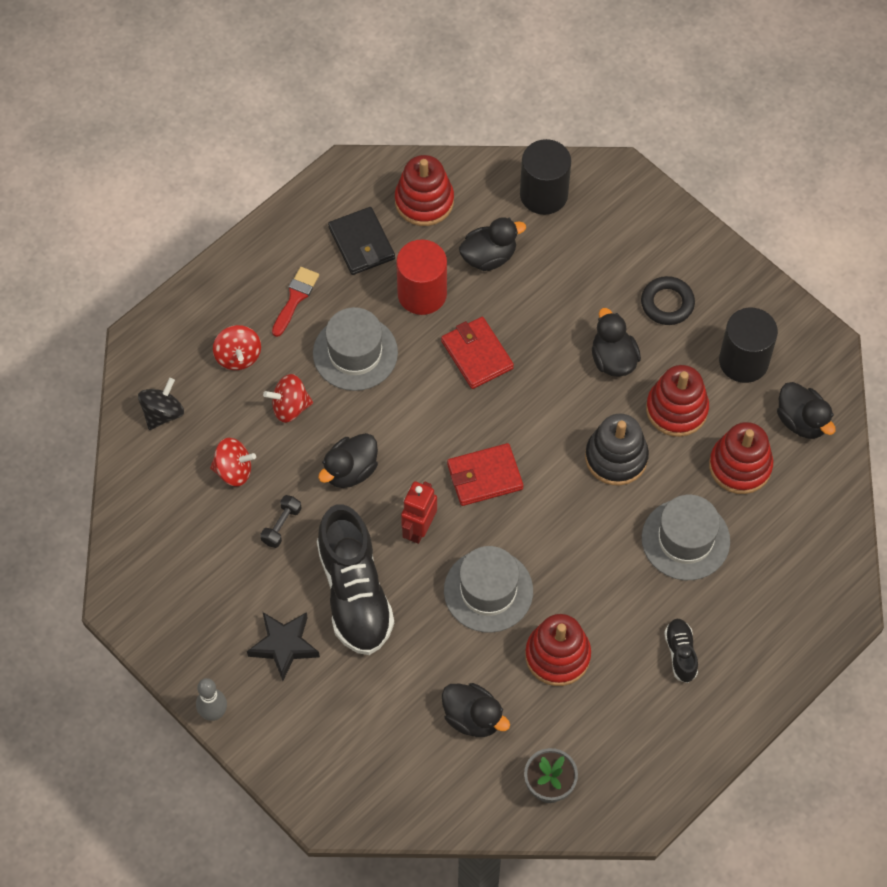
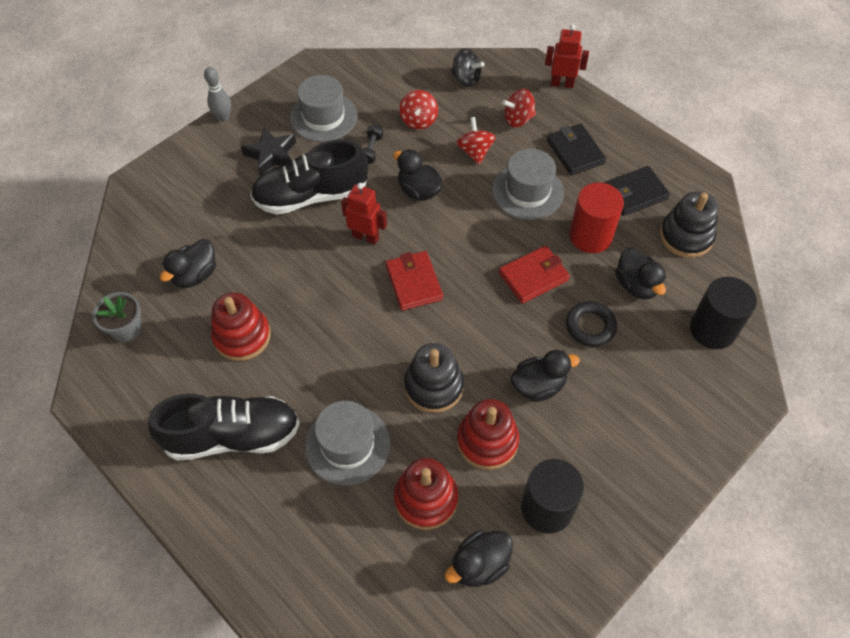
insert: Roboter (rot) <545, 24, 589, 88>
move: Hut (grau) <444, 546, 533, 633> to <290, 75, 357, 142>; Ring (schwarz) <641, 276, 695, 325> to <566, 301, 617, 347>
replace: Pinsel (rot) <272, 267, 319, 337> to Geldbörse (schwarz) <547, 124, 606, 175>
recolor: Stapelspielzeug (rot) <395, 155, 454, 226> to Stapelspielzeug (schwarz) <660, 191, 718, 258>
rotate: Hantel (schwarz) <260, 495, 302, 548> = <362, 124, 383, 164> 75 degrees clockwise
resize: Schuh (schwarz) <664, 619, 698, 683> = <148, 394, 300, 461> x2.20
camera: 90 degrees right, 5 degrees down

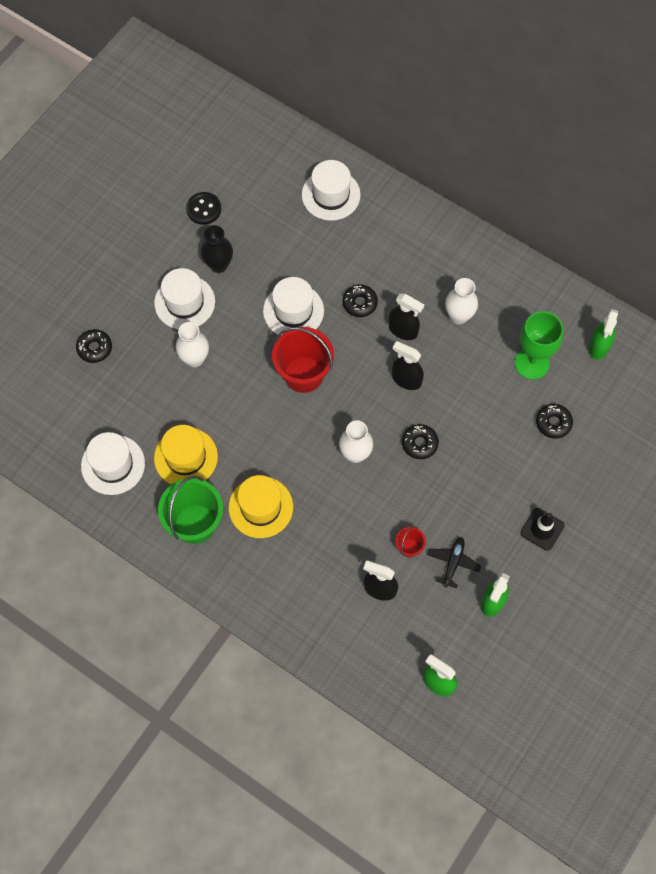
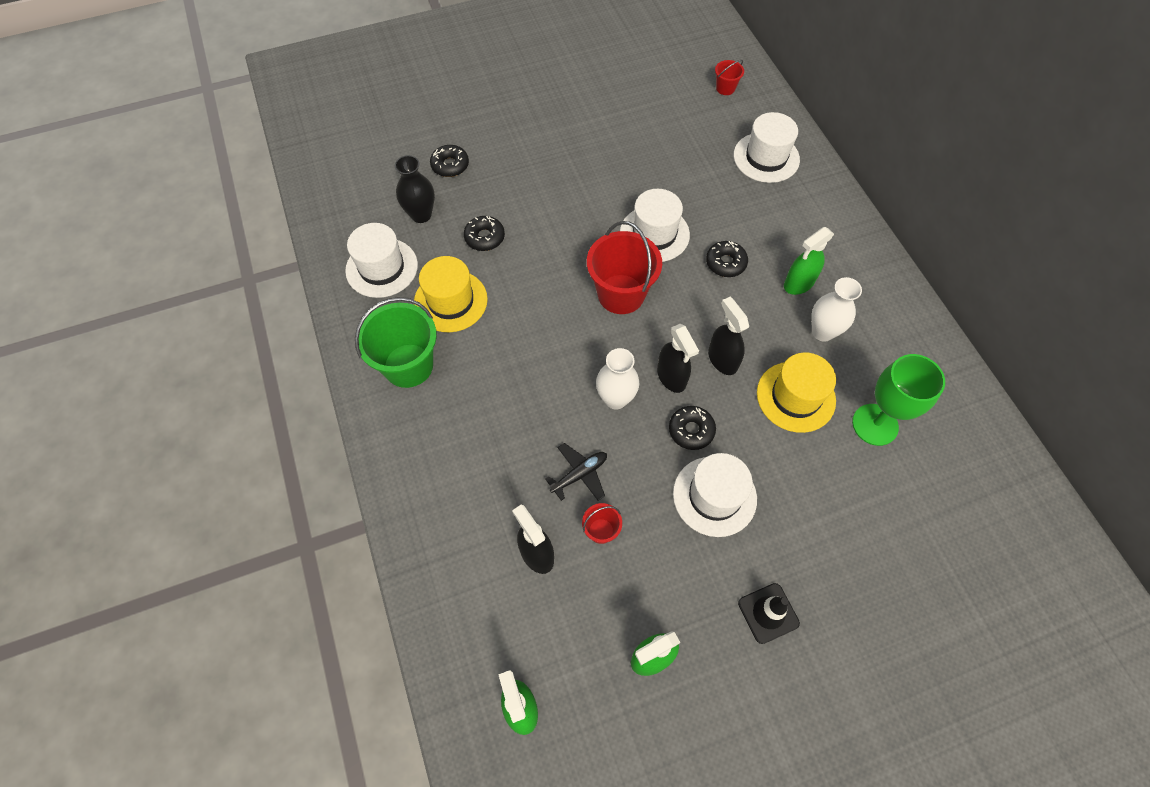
delete: Vase (weiß) <176, 322, 209, 367>; Knopf (schwarz) <186, 192, 221, 225>
insert: Eimer (rot) <715, 60, 744, 95>
move: Hut (weiß) <154, 268, 215, 329> to <673, 453, 757, 537>; Vase (schwarz) <201, 225, 233, 273> to <395, 155, 435, 223>; Hut (gelb) <229, 475, 293, 538> to <757, 352, 836, 433>; Sprühflasche (schwarz) <389, 294, 424, 340> to <657, 324, 699, 393>; Flugzeug (schwarz) <427, 537, 481, 588> to <545, 443, 607, 501>; Donut (schwarz) <536, 404, 573, 439> to <464, 216, 505, 251>; Sprühflasche (grün) <589, 309, 618, 360> to <784, 227, 834, 295>
camera: 35 degrees right, 5 degrees down

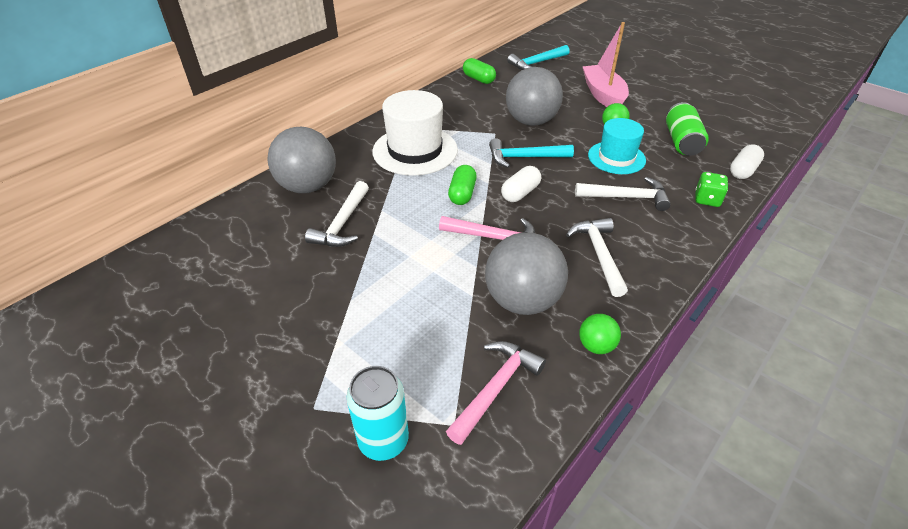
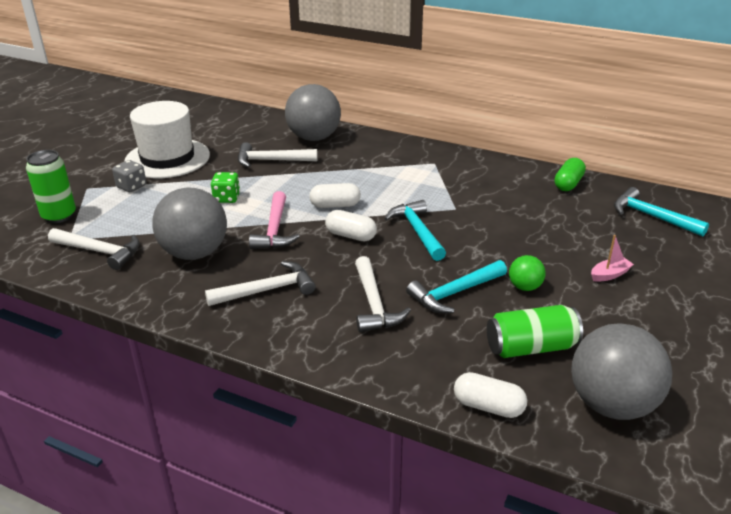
delete: Ball (grün) <579, 314, 621, 354>
insert: Spielwürfel (grau) <112, 160, 146, 192>
move: Hut (weiß) <373, 90, 458, 176> to <124, 101, 210, 178>; Ball (grau) <506, 67, 563, 126> to <571, 323, 672, 420>; Spielwürfel (grün) <695, 172, 728, 207> to <211, 172, 240, 203>
replace: Hut (türkis) <588, 118, 646, 174> to Hammer (türkis) <406, 260, 507, 313>
recolor: Dose (türkis) <347, 366, 409, 461> to Dose (grün) <26, 150, 76, 223>; Hammer (rosa) <446, 341, 546, 445> to Hammer (weiß) <48, 228, 140, 270>; Kapsel (grün) <448, 165, 477, 205> to Kapsel (weiß) <309, 183, 361, 208>
resize: Boot (rosa) <582, 22, 629, 107> = <591, 235, 634, 282> x0.45
camera: 75 degrees right, 10 degrees down

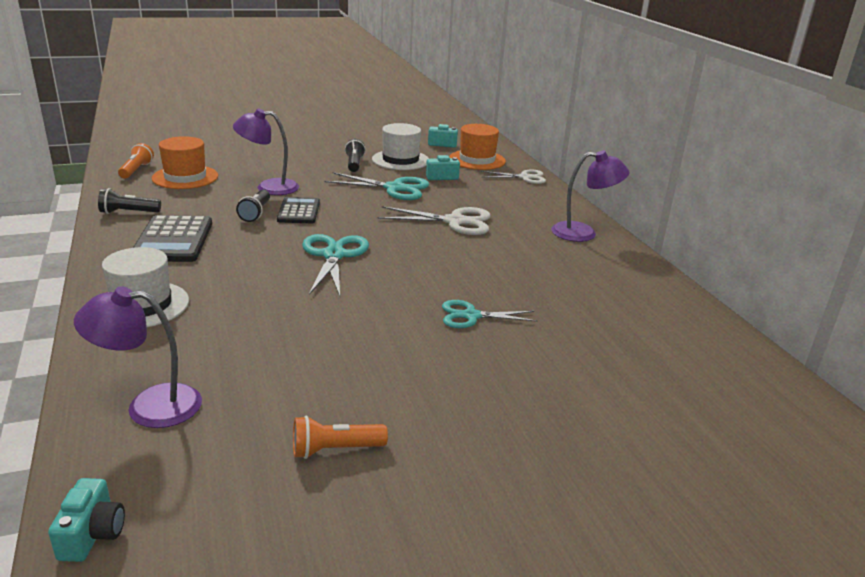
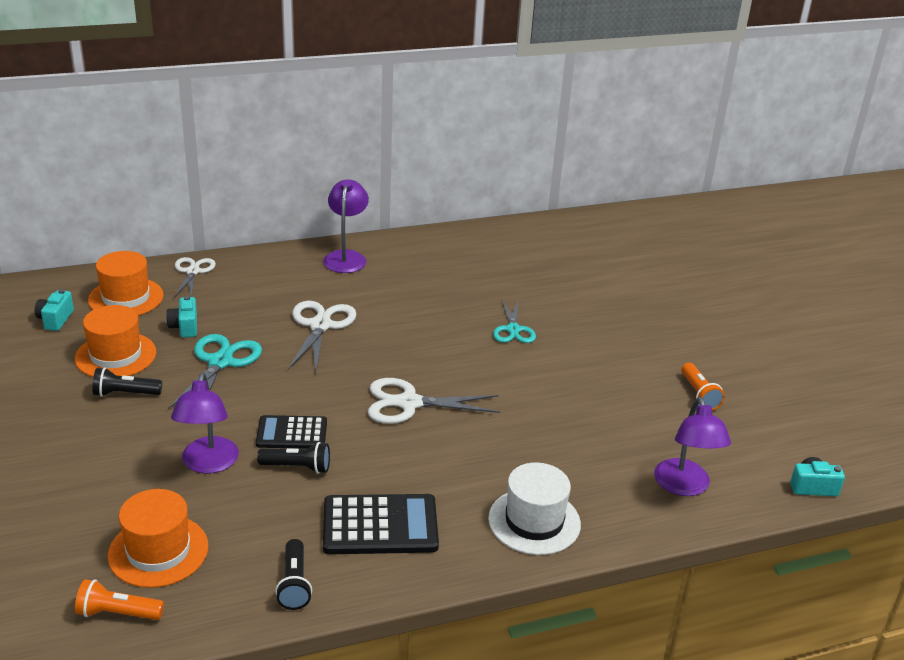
recolor: Schere (türkis) <302, 234, 369, 296> to Schere (weiß) <368, 378, 500, 424>; Hut (weiß) <372, 123, 429, 170> to Hut (orange) <75, 305, 156, 377>
camera: 90 degrees left, 5 degrees up

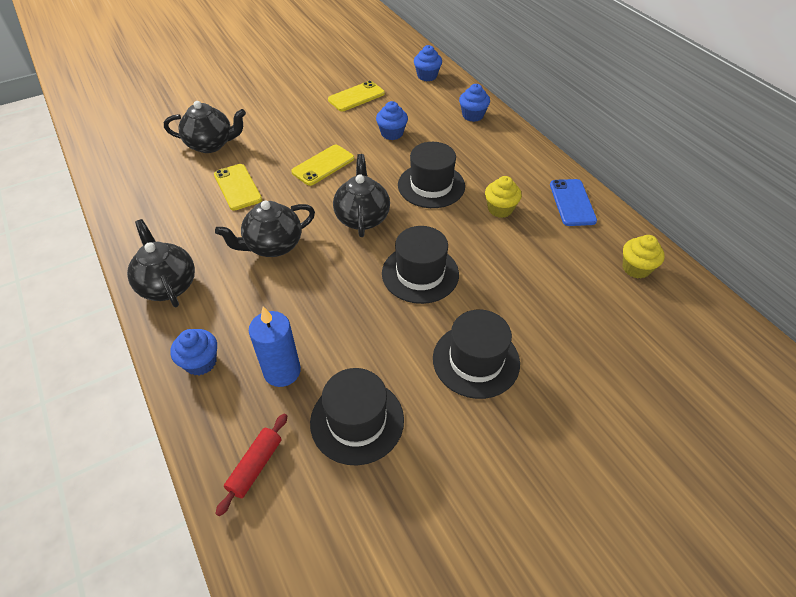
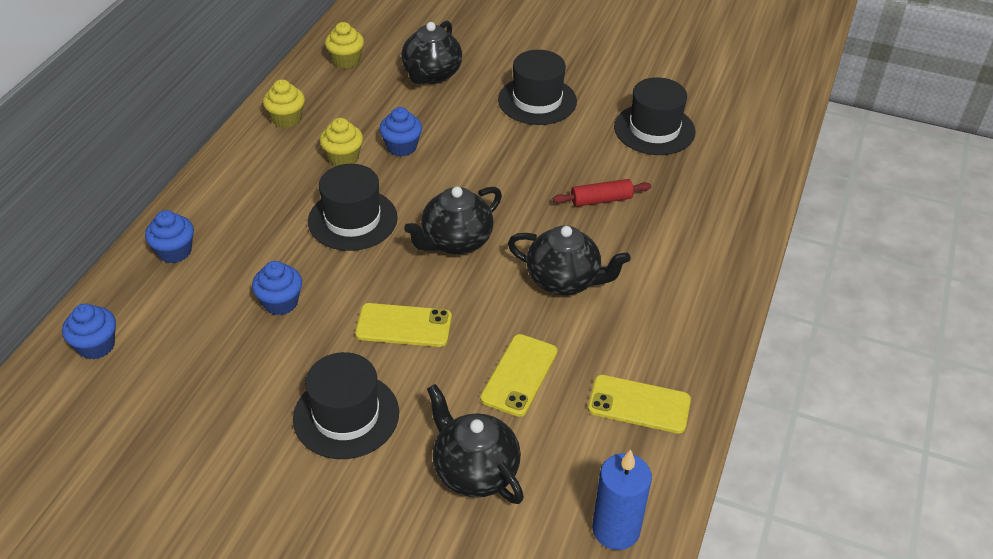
move: Teekanne (schwarz) <127, 219, 195, 307> to <401, 21, 462, 84>; Muffin (blau) <170, 329, 217, 375> to <379, 107, 422, 156>; Nudelholz (rot) <215, 413, 287, 516> to <553, 179, 651, 207>; Kerze (blau) <249, 306, 301, 387> to <592, 450, 652, 550>; Handy (gelb) <328, 81, 385, 111> to <588, 375, 691, 434>; Hut (schwarz) <382, 226, 459, 304> to <293, 352, 399, 459>
replace: Handy (blau) <550, 179, 597, 226> to Muffin (gelb) <263, 79, 305, 128>
camera: 130 degrees left, 5 degrees down

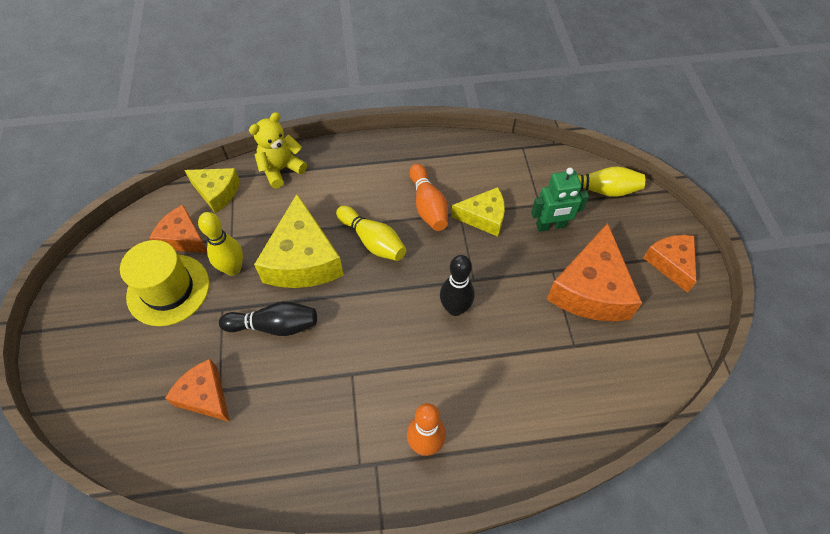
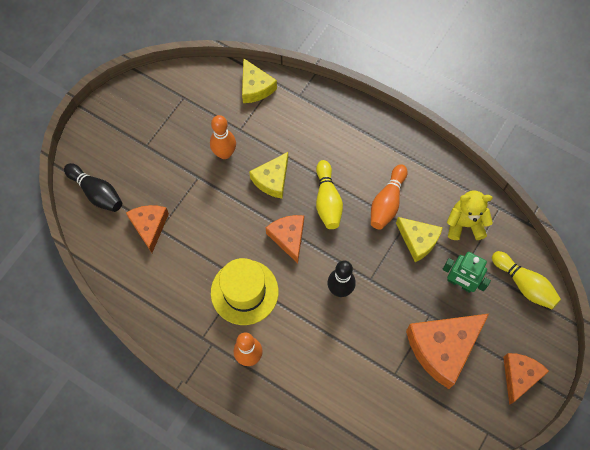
move: Hut (gelb) <120, 240, 209, 326> to <211, 258, 279, 325>; Käse (orange) <150, 205, 207, 253> to <266, 215, 304, 263>; Bowlingkegel (schwarz) <219, 301, 317, 336> to <64, 163, 122, 212>; Teddybär (gelb) <249, 112, 307, 189> to <447, 190, 493, 240>
recolor: Bowlingkegel (gelb) <198, 212, 243, 276> to Bowlingkegel (orange) <210, 115, 236, 159>
resize: Käse (gelb) <254, 194, 344, 288> = <249, 152, 288, 199> x0.60
camera: 40 degrees right, 10 degrees up

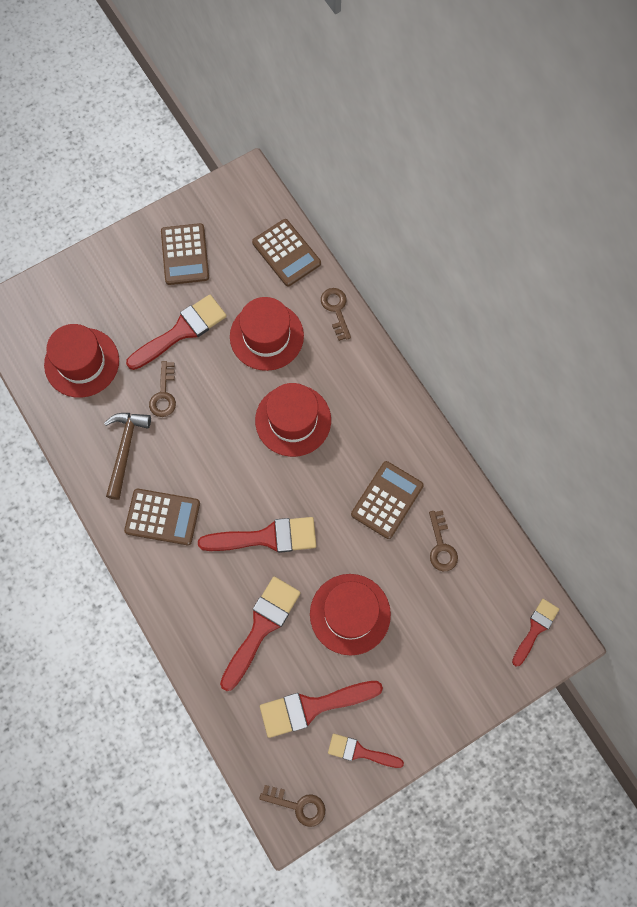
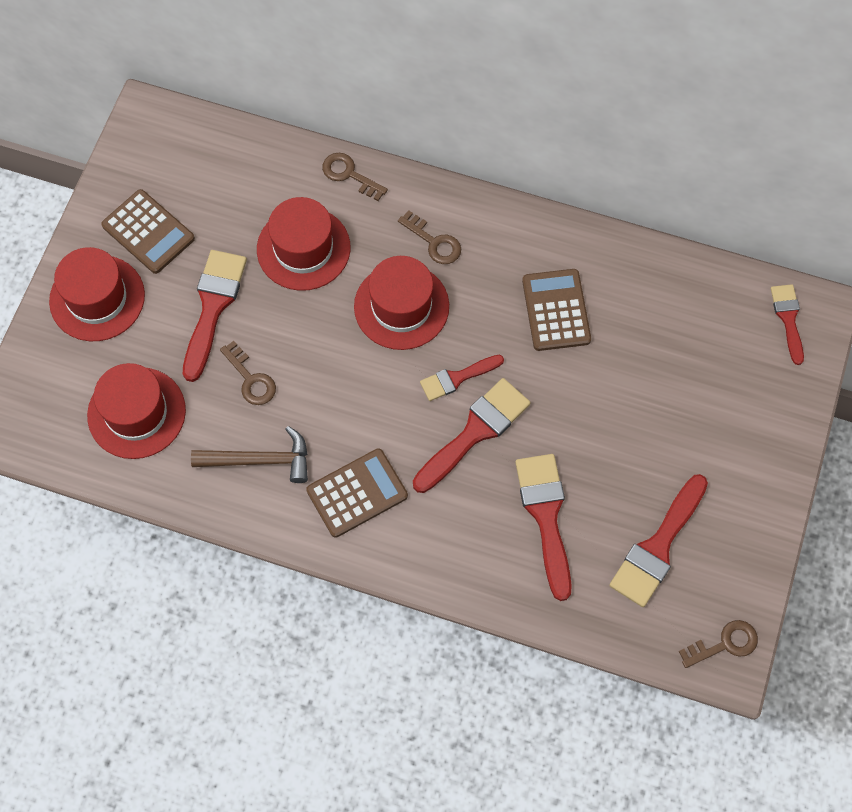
delete: Taschenrechner (braun) <252, 219, 321, 286>
move: Hut (rot) <310, 574, 391, 655> to <49, 247, 145, 341>; Pinsel (rot) <328, 734, 404, 768> to <420, 355, 504, 401>; Schlüssel (braun) <429, 510, 458, 571> to <398, 210, 461, 264>
rotate: Hammer (braun) <104, 413, 151, 500> = <191, 426, 308, 483> 120 degrees clockwise
camera: 40 degrees left, 5 degrees down

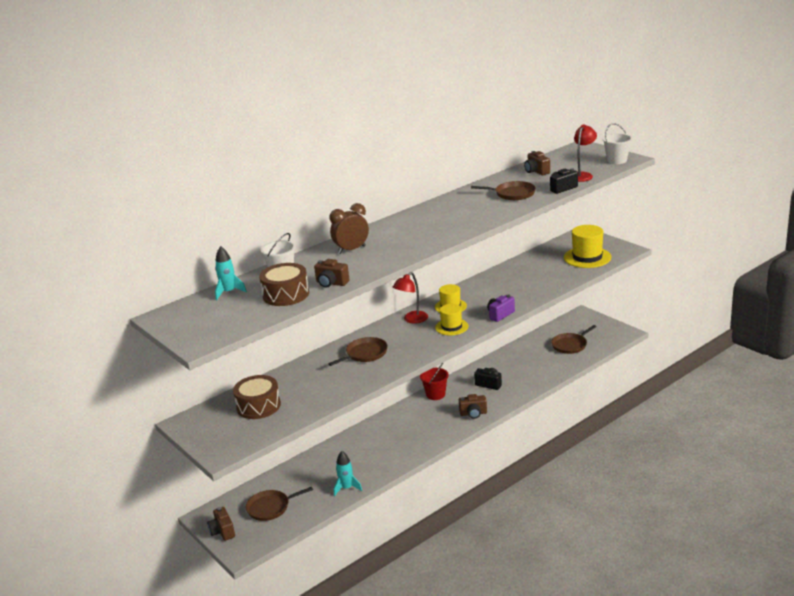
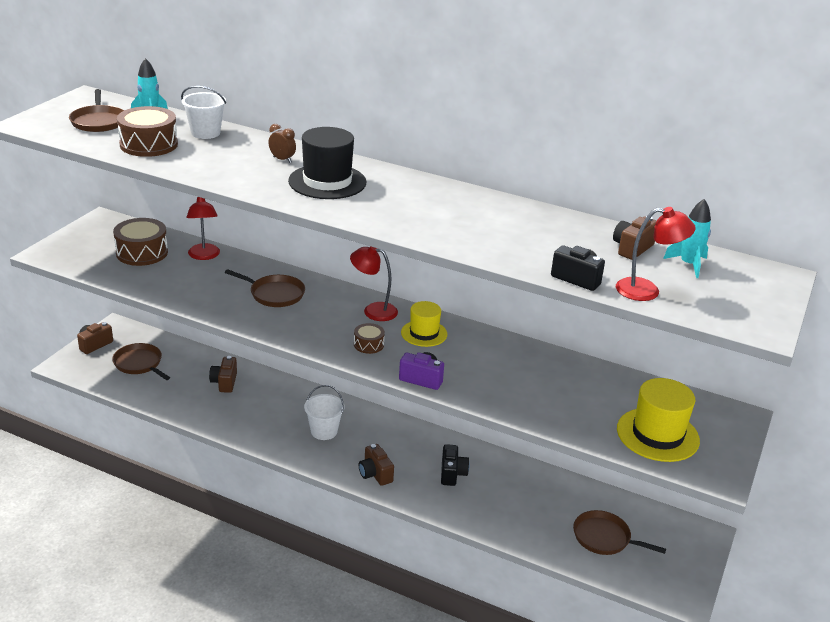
delete: Eimer (rot) <420, 363, 449, 400>
insert: Lampe (rot) <186, 197, 220, 260>; Hut (schwarz) <288, 127, 366, 199>
move: Kamera (braun) <314, 259, 349, 288> to <209, 356, 237, 393>; Rakete (türkis) <334, 451, 362, 496> to <663, 199, 711, 278>; Pfanne (braun) <471, 181, 536, 200> to <69, 89, 124, 132>; Eimer (weiß) <602, 123, 632, 164> to <304, 385, 345, 440>
replace: Hut (gelb) <435, 304, 468, 335> to Trommel (braun) <354, 323, 385, 354>
resize: Wecker (braun) <329, 203, 369, 254> = <268, 124, 296, 163> x0.57
camera: 60 degrees right, 5 degrees up

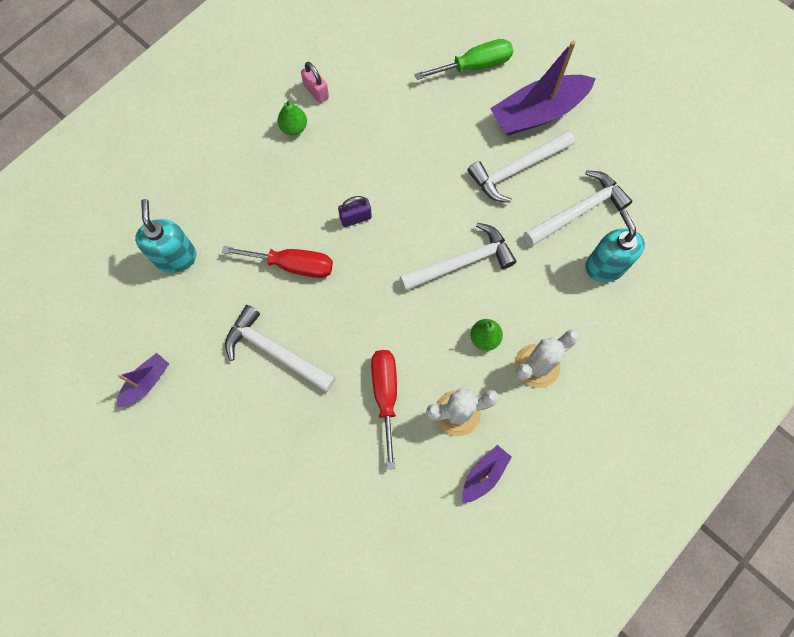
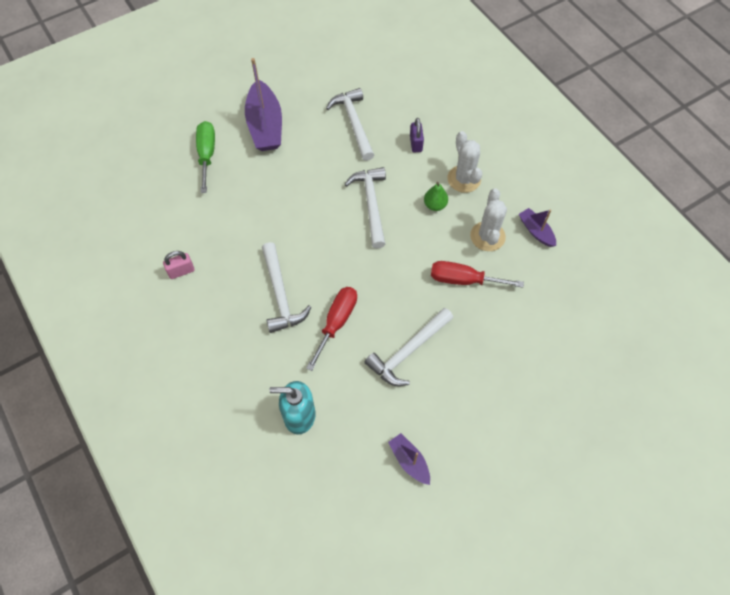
delete: Birne (grün) <278, 100, 307, 135>; Seifenspender (türkis) <585, 209, 645, 282>
move: Vorhängeschloss (lila) <338, 196, 372, 227> to <410, 118, 424, 153>; Hammer (weiß) <467, 130, 575, 203> to <262, 242, 311, 333>
camera: 75 degrees left, 10 degrees down

